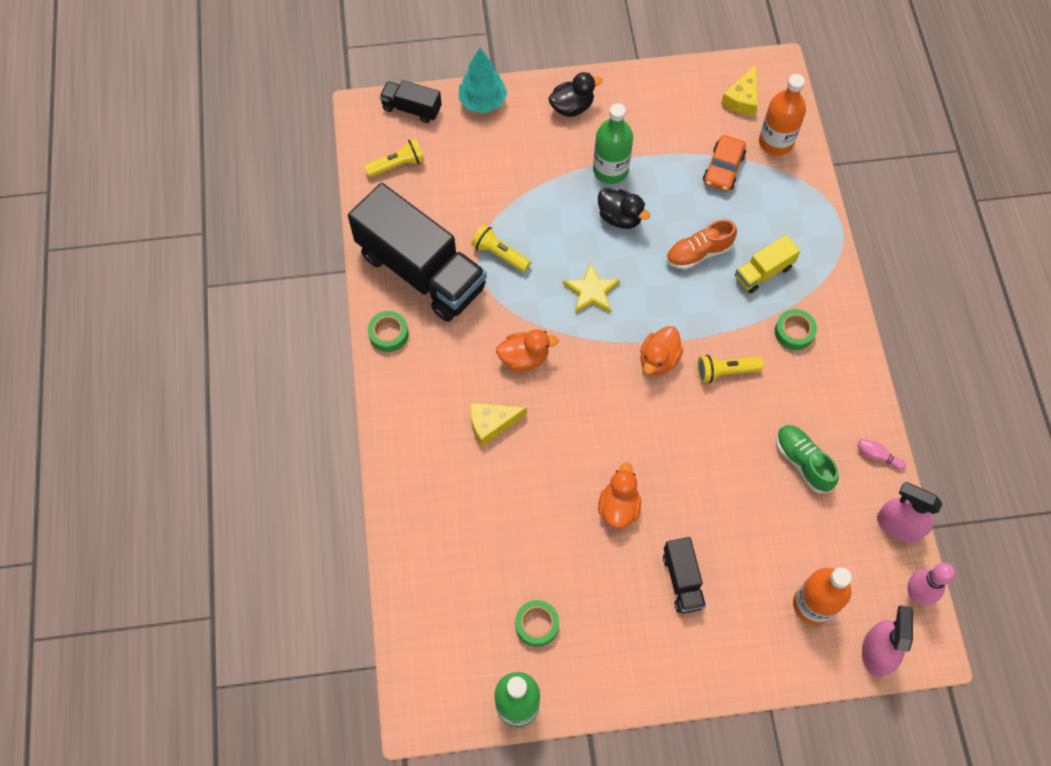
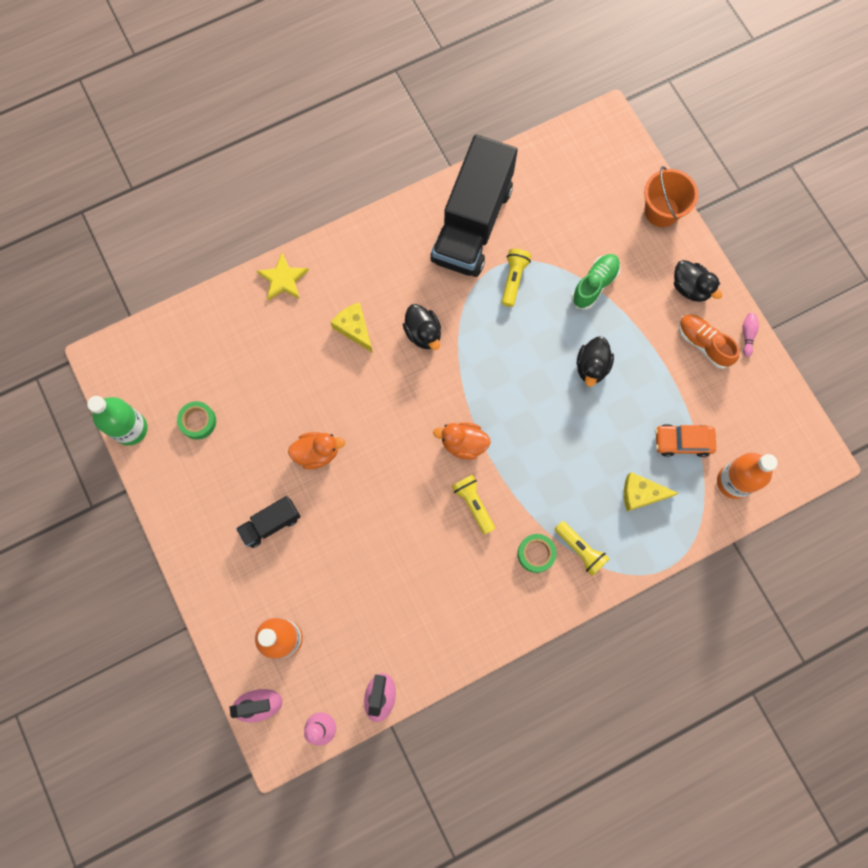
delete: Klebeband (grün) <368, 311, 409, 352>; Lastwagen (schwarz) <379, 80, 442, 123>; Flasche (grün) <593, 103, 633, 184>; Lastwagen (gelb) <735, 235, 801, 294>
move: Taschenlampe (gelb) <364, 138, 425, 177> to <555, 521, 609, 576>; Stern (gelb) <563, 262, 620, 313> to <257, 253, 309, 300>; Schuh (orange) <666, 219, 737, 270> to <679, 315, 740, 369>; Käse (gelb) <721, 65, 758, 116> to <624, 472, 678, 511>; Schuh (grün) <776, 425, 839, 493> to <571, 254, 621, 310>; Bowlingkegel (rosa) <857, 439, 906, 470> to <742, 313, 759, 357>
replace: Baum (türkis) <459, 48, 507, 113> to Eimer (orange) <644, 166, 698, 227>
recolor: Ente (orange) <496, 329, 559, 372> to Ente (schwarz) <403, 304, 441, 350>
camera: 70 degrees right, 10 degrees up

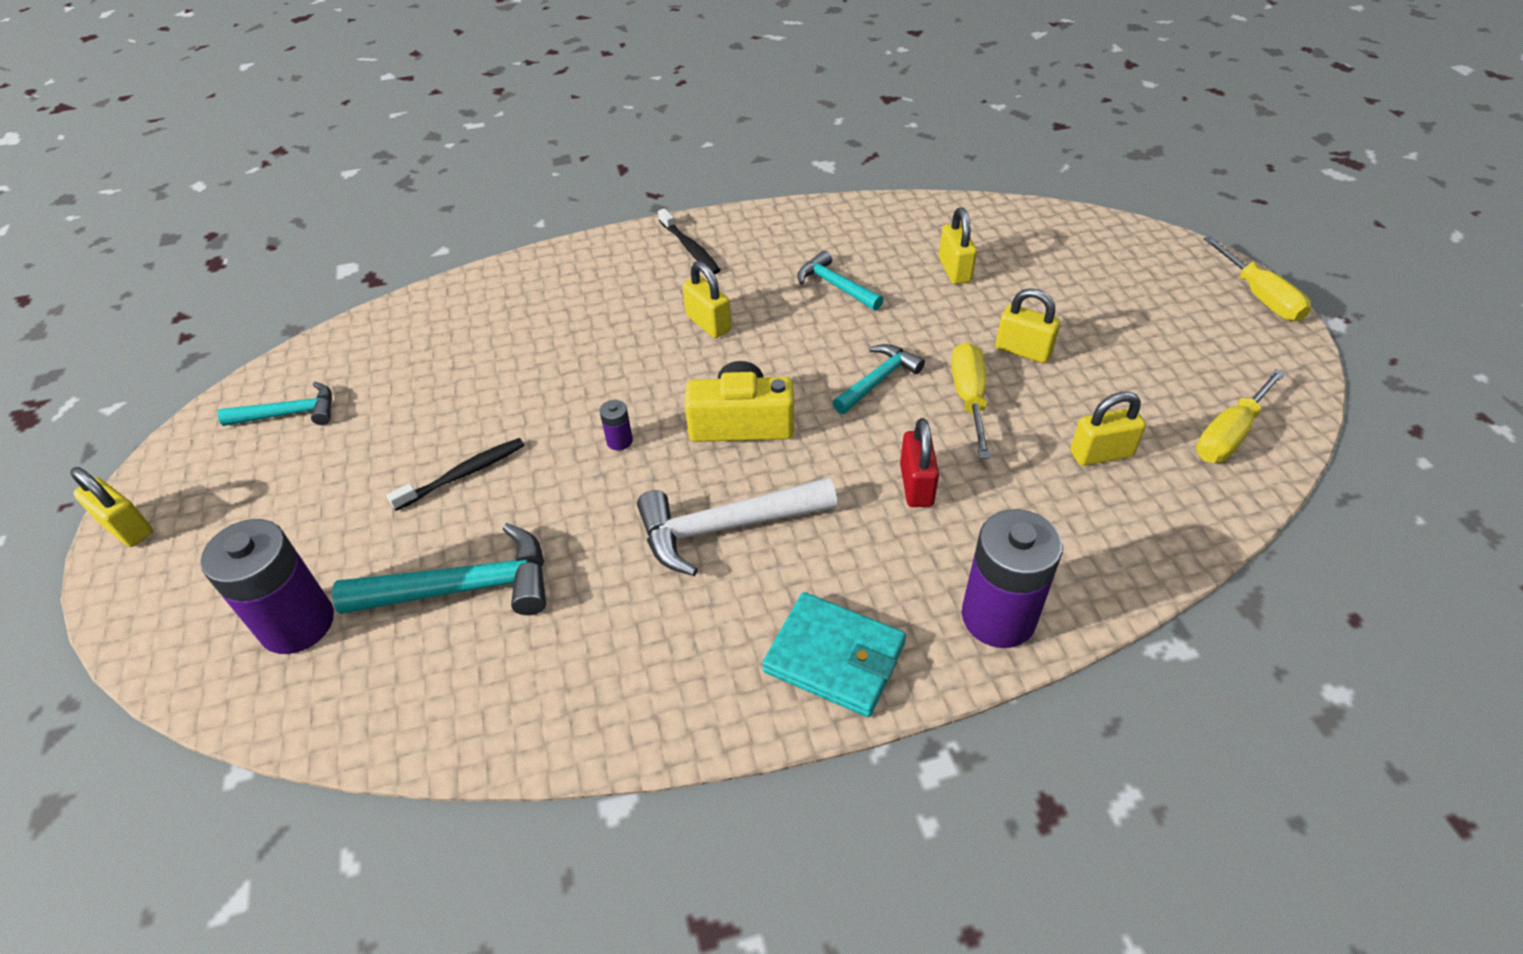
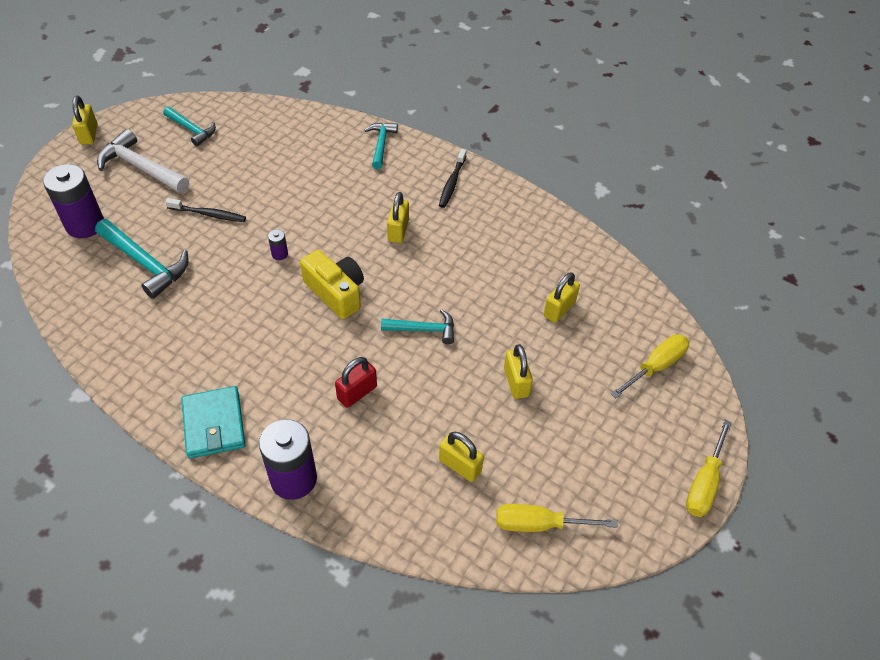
move: Hammer (weiß) <637, 477, 837, 576> to <97, 129, 189, 193>; Hammer (türkis) <797, 250, 884, 311> to <365, 123, 398, 169>; Schraubenzieher (gelb) <951, 342, 991, 459> to <611, 334, 689, 398>
camera: 45 degrees right, 5 degrees up

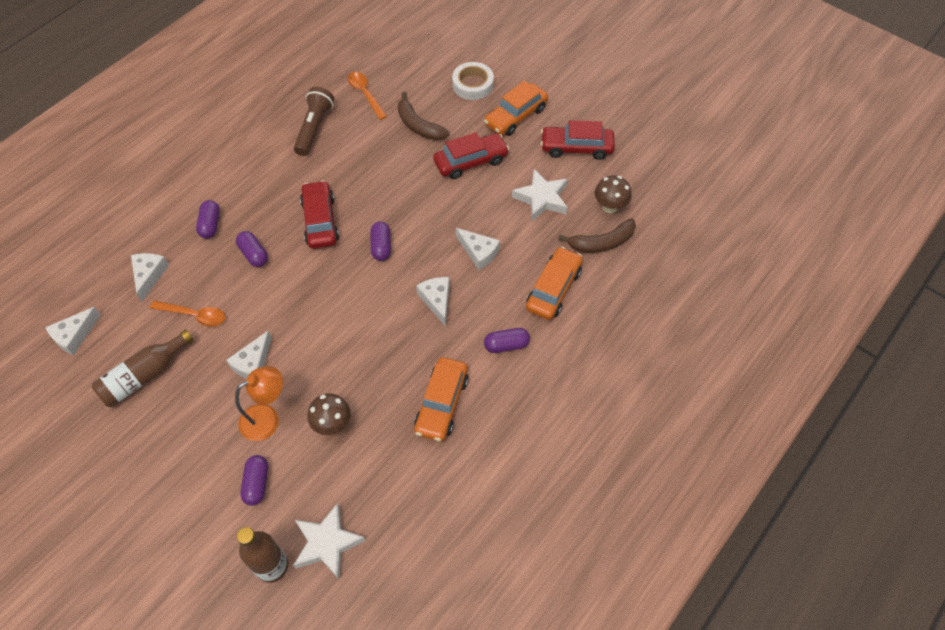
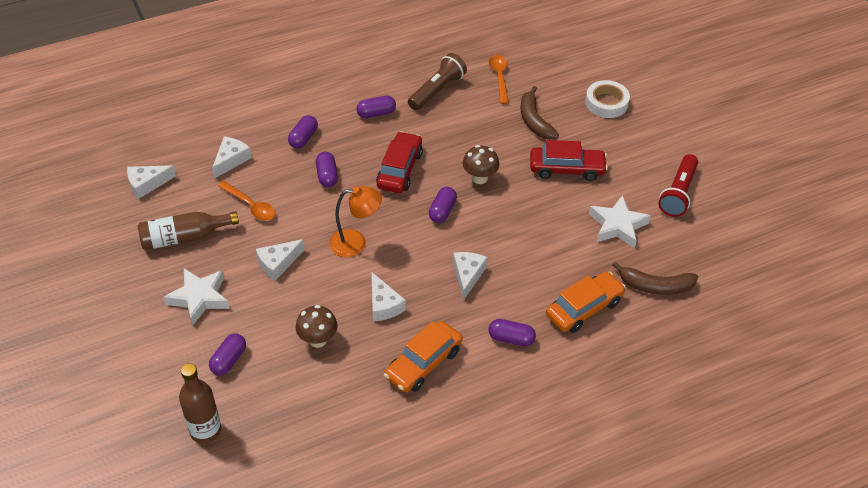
delete: Auto (orange) <484, 81, 548, 136>
insert: Kapsel (lila) <356, 95, 396, 118>
move: Lampe (orange) <235, 366, 283, 441> to <329, 186, 382, 257>; Stern (weiß) <293, 503, 366, 579> to <163, 268, 230, 325>; Käse (weiß) <456, 228, 500, 270> to <371, 272, 406, 321>; Pilz (braun) <595, 175, 632, 213> to <463, 145, 499, 184>
replace: Auto (rot) <541, 120, 615, 160> to Taschenlampe (rot) <658, 154, 698, 217>
camera: 25 degrees right, 10 degrees down

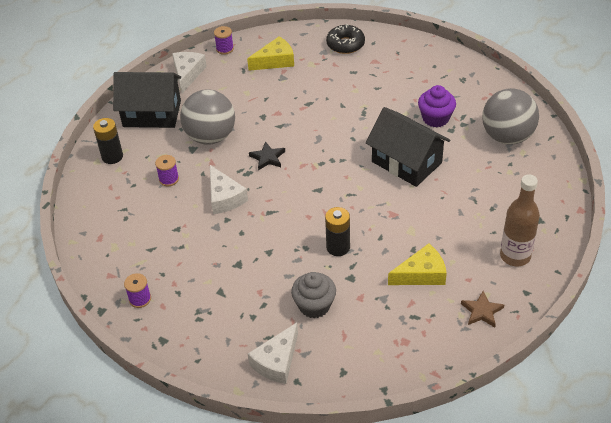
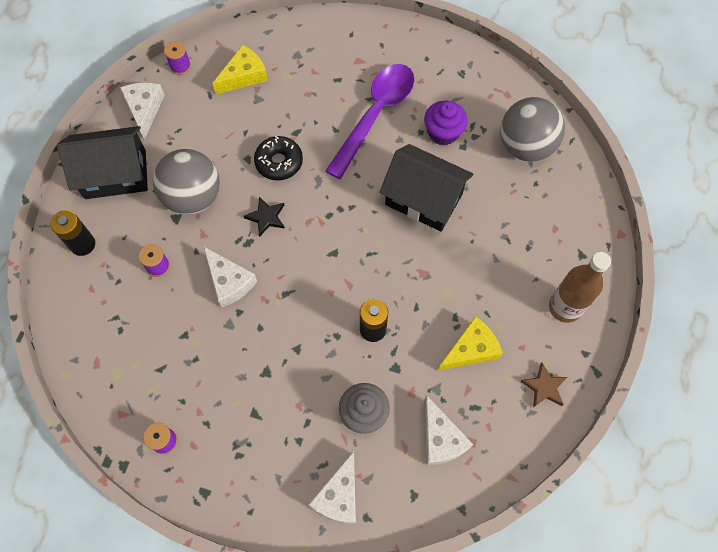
insert: Löffel (lila) <325, 64, 414, 179>; Käse (weiß) <425, 395, 473, 465>
move: Donut (schwarz) <326, 24, 365, 54> to <254, 136, 303, 181>
camera: 15 degrees left, 20 degrees up

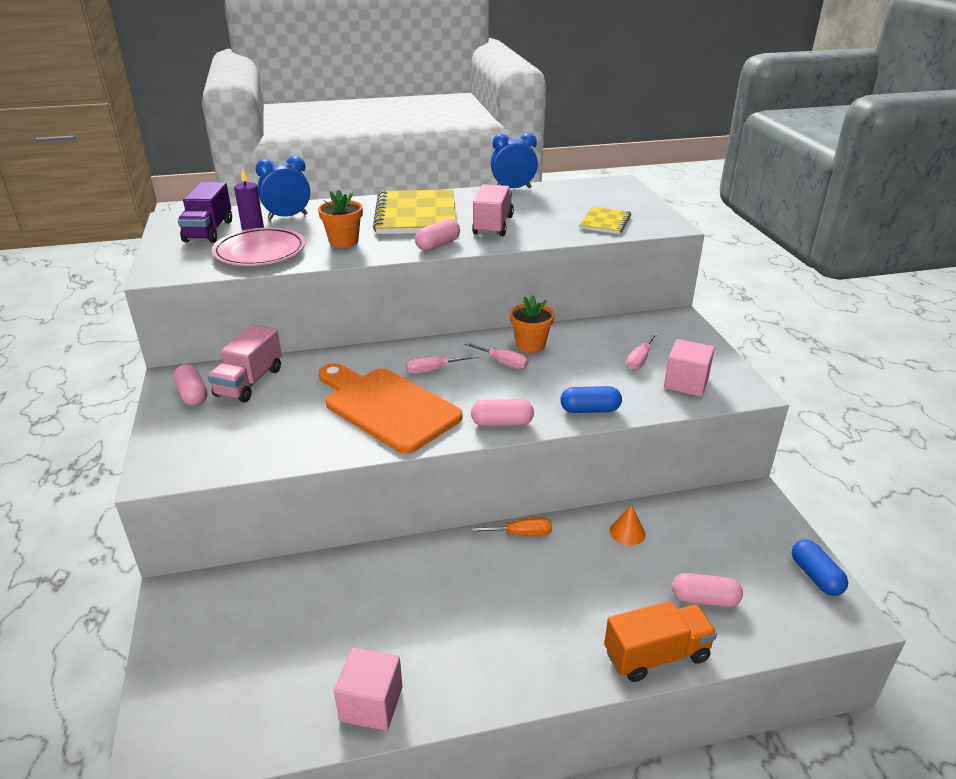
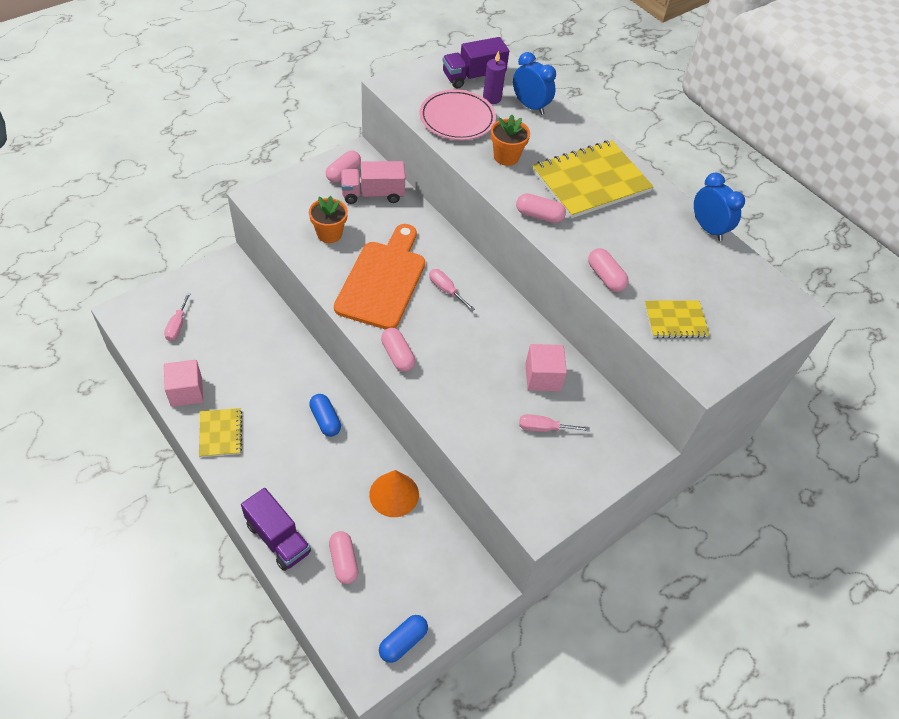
delete: Schraubenzieher (orange) <471, 518, 552, 536>; Lastwagen (rosa) <472, 184, 514, 236>
insert: Notizbuch (gelb) <199, 408, 242, 457>; Kapsel (rosa) <588, 248, 629, 292>
move: Schraubenzieher (rosa) <464, 342, 529, 369> to <164, 293, 191, 341>; Blumentopf (orange) <510, 295, 554, 353> to <309, 196, 348, 243>; Kapsel (blau) <560, 386, 622, 413> to <309, 394, 341, 437>; Kubus (rosa) <664, 339, 715, 397> to <525, 344, 567, 391>
recolor: Lastwagen (orange) <604, 601, 717, 682> to Lastwagen (lila) <241, 488, 311, 571>
resize: Kegel (orange) <610, 505, 645, 546> = <369, 470, 419, 517> x1.68
camera: 60 degrees right, 20 degrees up

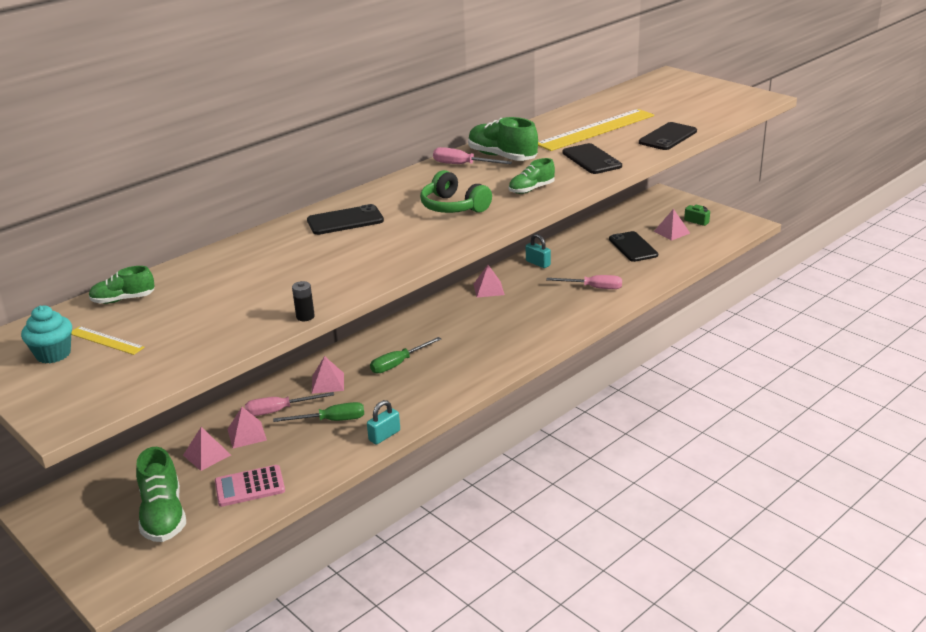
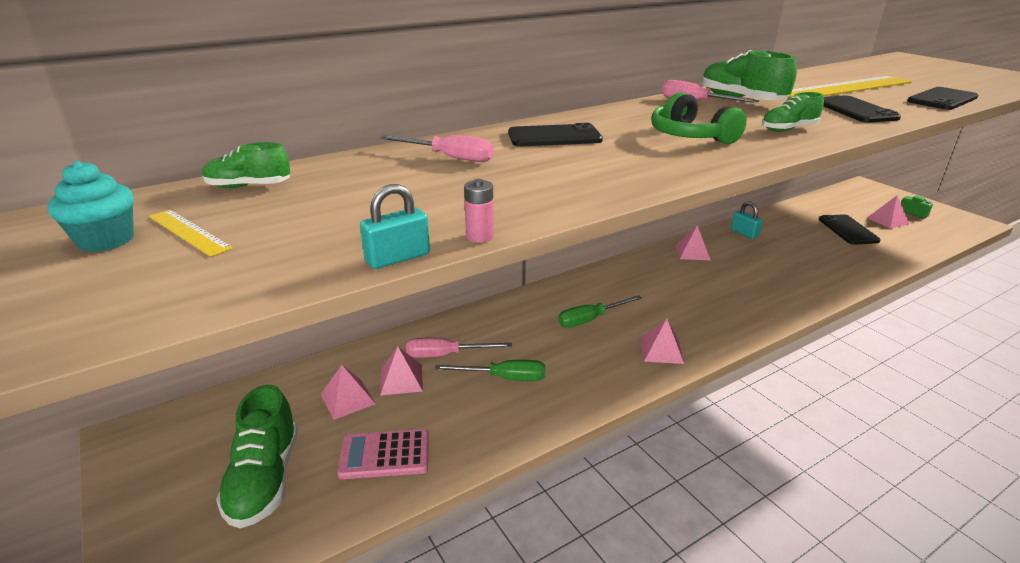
move: Pyramide (rosa) <312, 356, 344, 394> to <641, 319, 684, 364>; Vorhängeschloss (türkis) <367, 400, 400, 445> to <360, 184, 430, 269>; Schraubenzieher (rosa) <546, 275, 622, 289> to <380, 135, 494, 162>
recolor: Batterie (schwarz) <292, 281, 315, 321> to Batterie (rosa) <464, 179, 494, 243>
camera: 10 degrees right, 0 degrees up

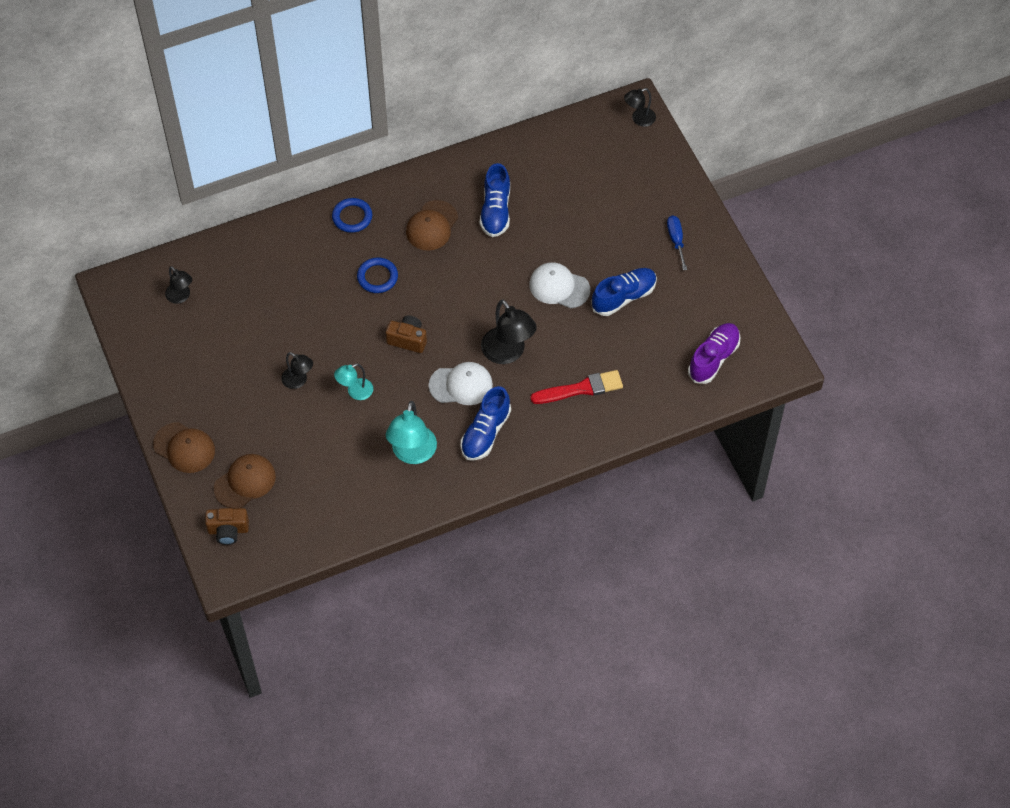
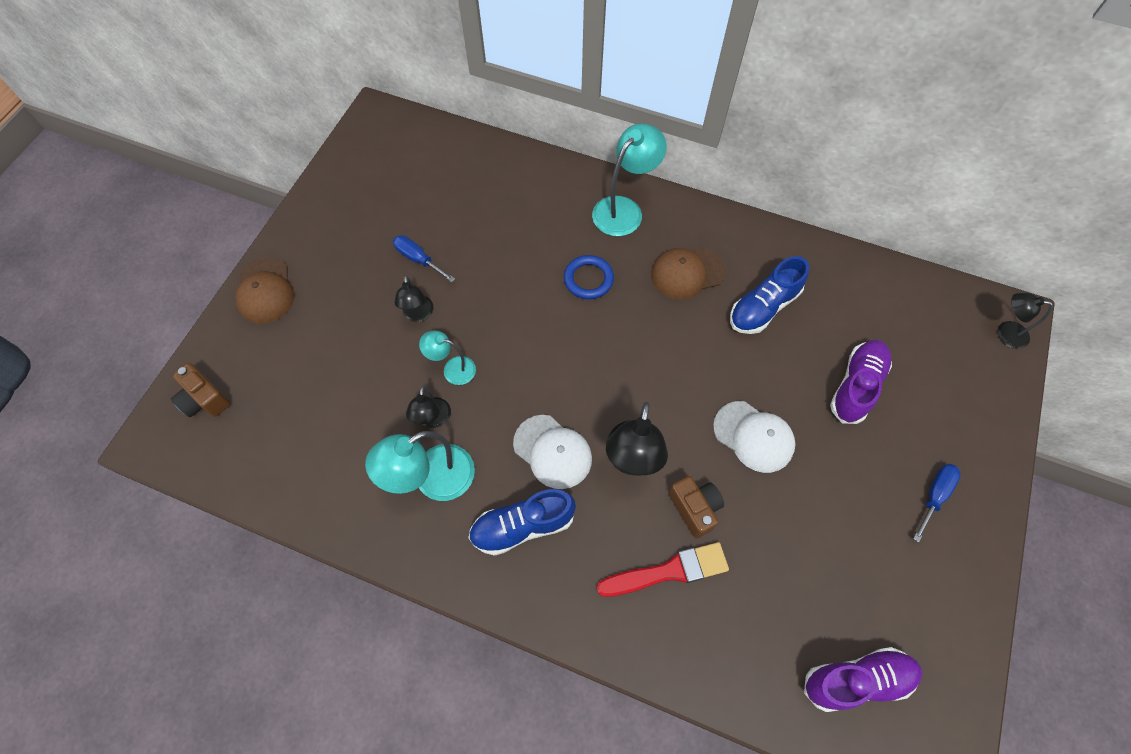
delete: Kappe (braun) <214, 454, 276, 509>; Schuh (blau) <591, 268, 657, 316>
insert: Schraubenzieher (blau) <393, 235, 455, 282>; Schuh (lila) <830, 340, 892, 424>
move: Lampe (schwarz) <165, 266, 192, 304> to <406, 386, 451, 428>; Kamera (braun) <386, 315, 427, 353> to <668, 476, 724, 538>
replace: Ring (blau) <332, 198, 372, 233> to Lampe (türkis) <592, 123, 667, 236>
rotate: Kappe (weiß) <529, 262, 590, 308> = <713, 401, 795, 473> 150 degrees clockwise; Pinsel (rot) <530, 370, 623, 404> = <597, 542, 729, 597> 45 degrees counterclockwise
camera: 45 degrees right, 5 degrees up

